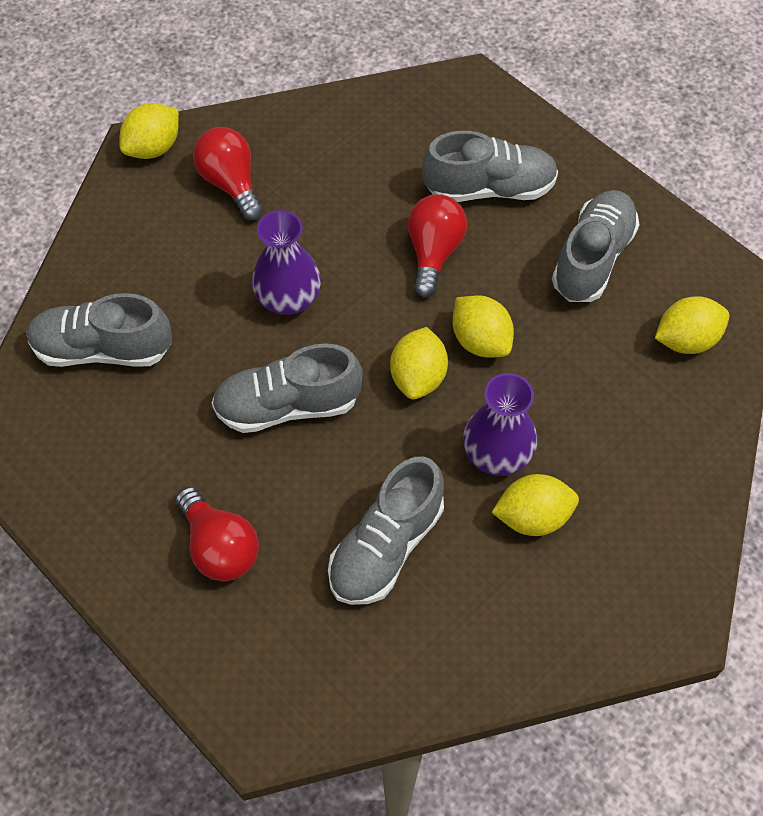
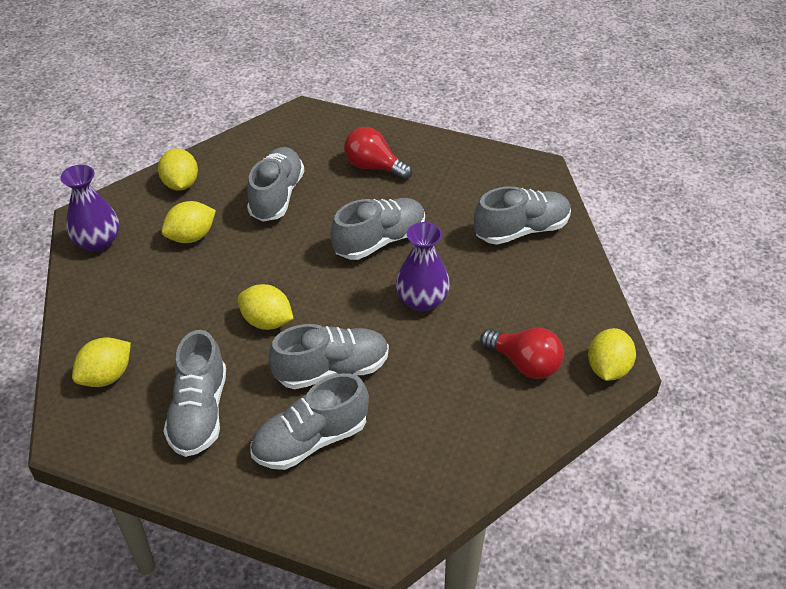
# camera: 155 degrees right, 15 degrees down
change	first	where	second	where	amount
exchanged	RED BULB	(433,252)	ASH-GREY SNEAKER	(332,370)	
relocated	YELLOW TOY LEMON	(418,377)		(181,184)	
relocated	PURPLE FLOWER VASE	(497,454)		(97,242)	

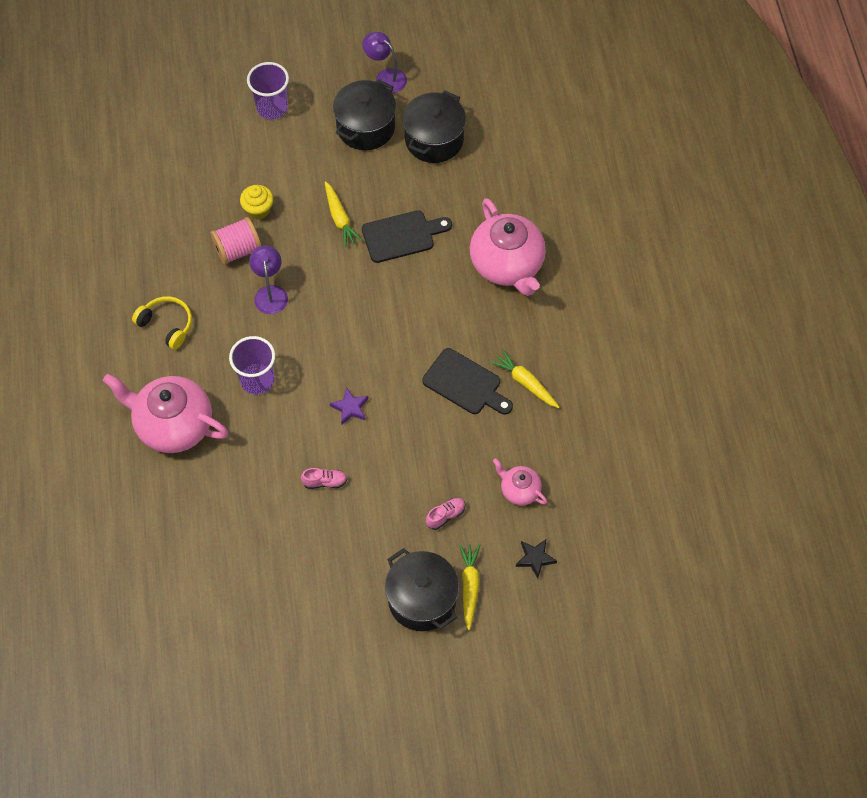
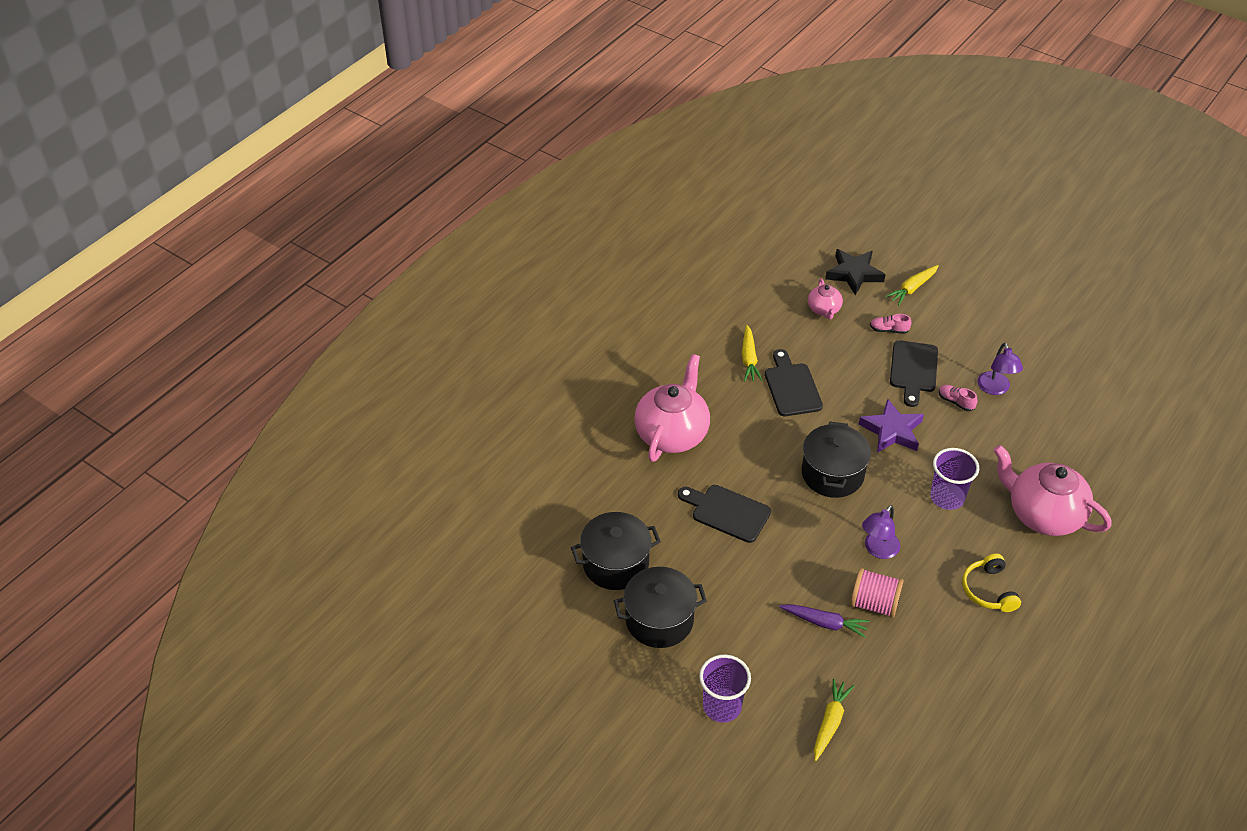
# camera: 135 degrees left, 15 degrees down
change	first	where	second	where	amount
relocated	PURPLE LAMP	(385,77)		(995,389)	
relocated	YELLOW TOY CARROT	(340,218)		(830,722)	
exchanged	YELLOW MUFFIN	(258,210)	PURPLE TOY CARROT	(824,623)	
spun	PINK TEAPOT	(173,425)		(1043,514)	150 degrees clockwise
size	PURPLE STAR SHAPE	(350,408)		(892,431)	x1.72
size	JET-BLACK STAR SHAPE	(535,558)		(854,274)	x1.72
relocated	JET-BLACK STOCKPOT	(422,599)		(832,474)	
appeared			JET-BLACK CUTTING BOARD	(913,370)	

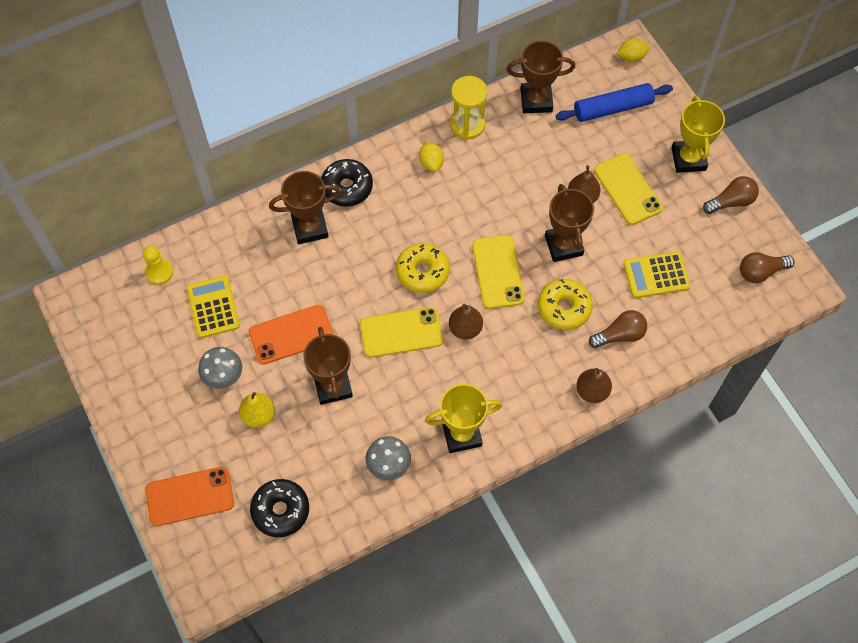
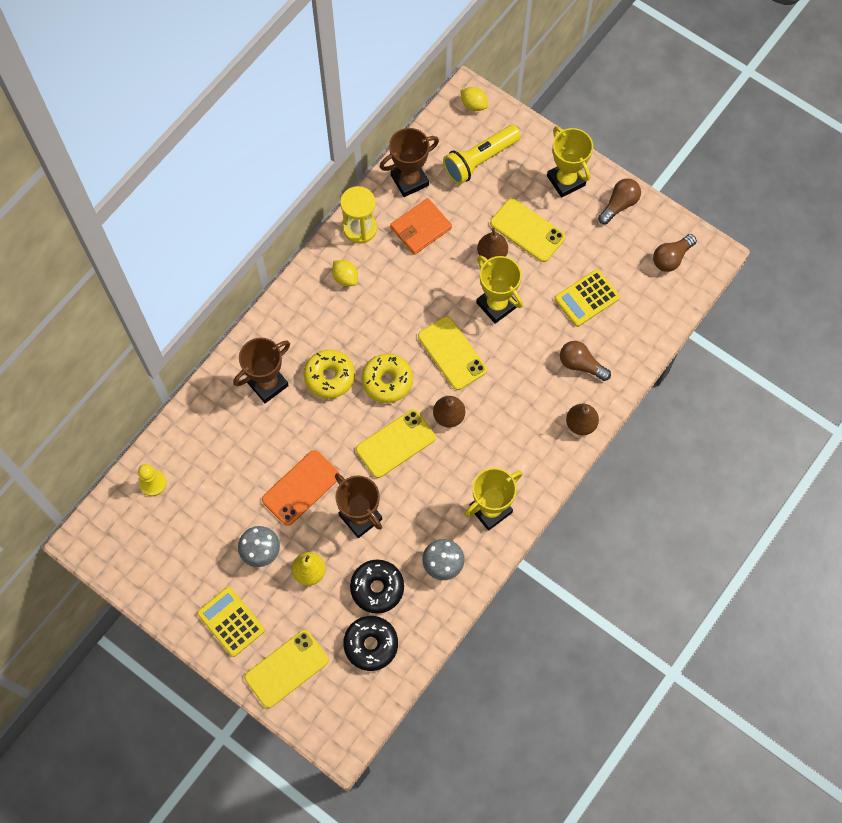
# camera: 25 degrees left, 5 degrees up
change	first	where	second	where	amount
spun	YELLOW TOY LEMON	(631,57)		(473,105)	75 degrees clockwise
exchanged	COBALT ROLLING PIN	(613,108)	YELLOW FLASHLIGHT	(480,160)	
relocated	JET-BLACK DOUGHNUT	(347,187)		(377,588)	
colour	RUSSET PRIZE CUP	(563,245)	YELLOW PRIZE CUP	(496,305)	
relocated	YELLOW CALCULATOR	(213,307)		(231,622)	
relocated	YELLOW DOUGHNUT	(564,308)		(329,377)	
spun	RUSSET BULB	(619,335)		(581,365)	105 degrees counterclockwise
colour	ORANGE PHONE	(190,496)	YELLOW PHONE	(286,668)	
appeared			ORANGE CARD WALLET	(421,228)	

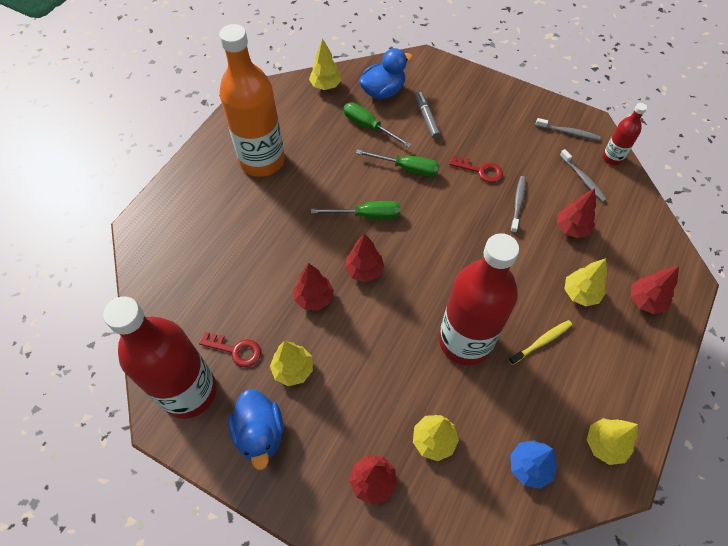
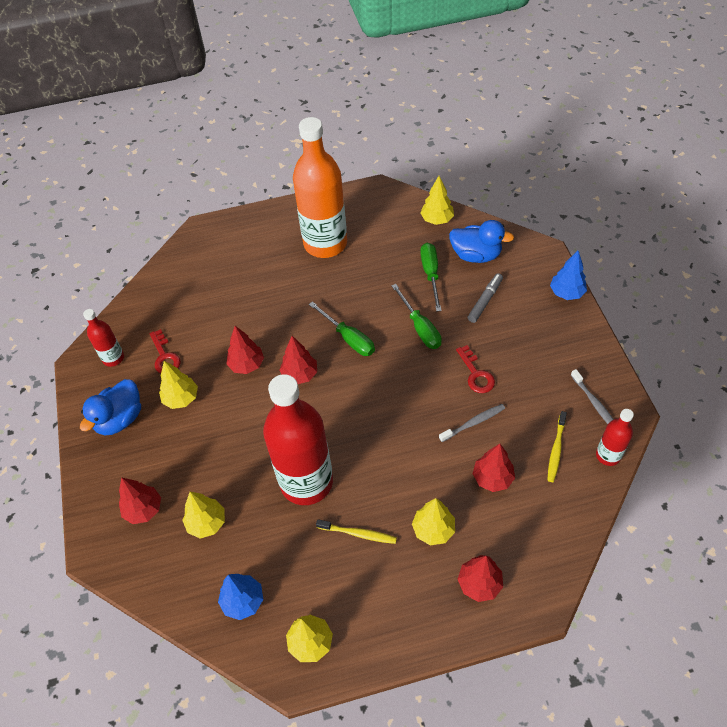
# camera: 50 degrees right, 5 degrees down
change	first	where	second	where	amount
colour	ASH-GREY DENTAL BRUSH	(583,179)	YELLOW DENTAL BRUSH	(556,450)	
size	RED BOTTLE	(189,391)		(113,358)	x0.46
appeared			COBALT TREE	(566,293)	

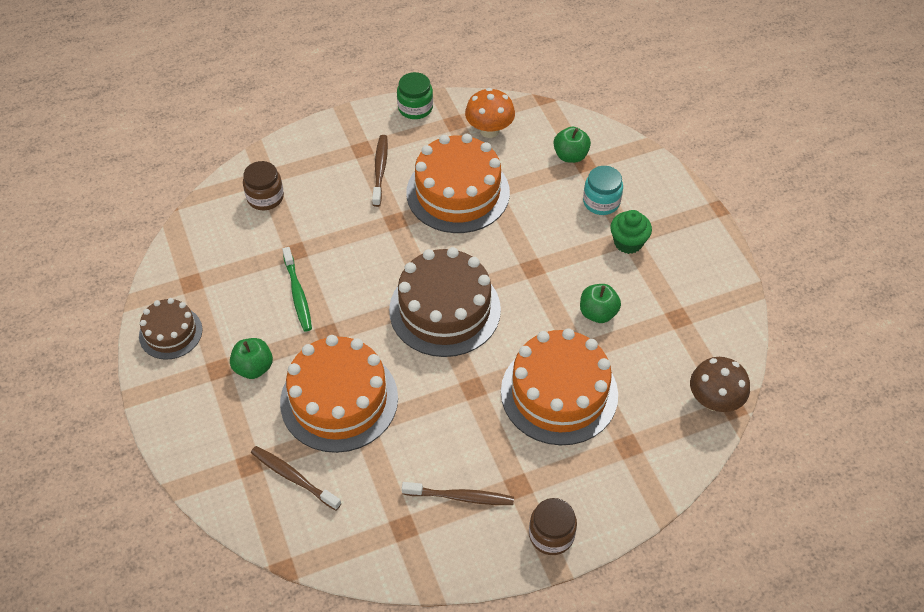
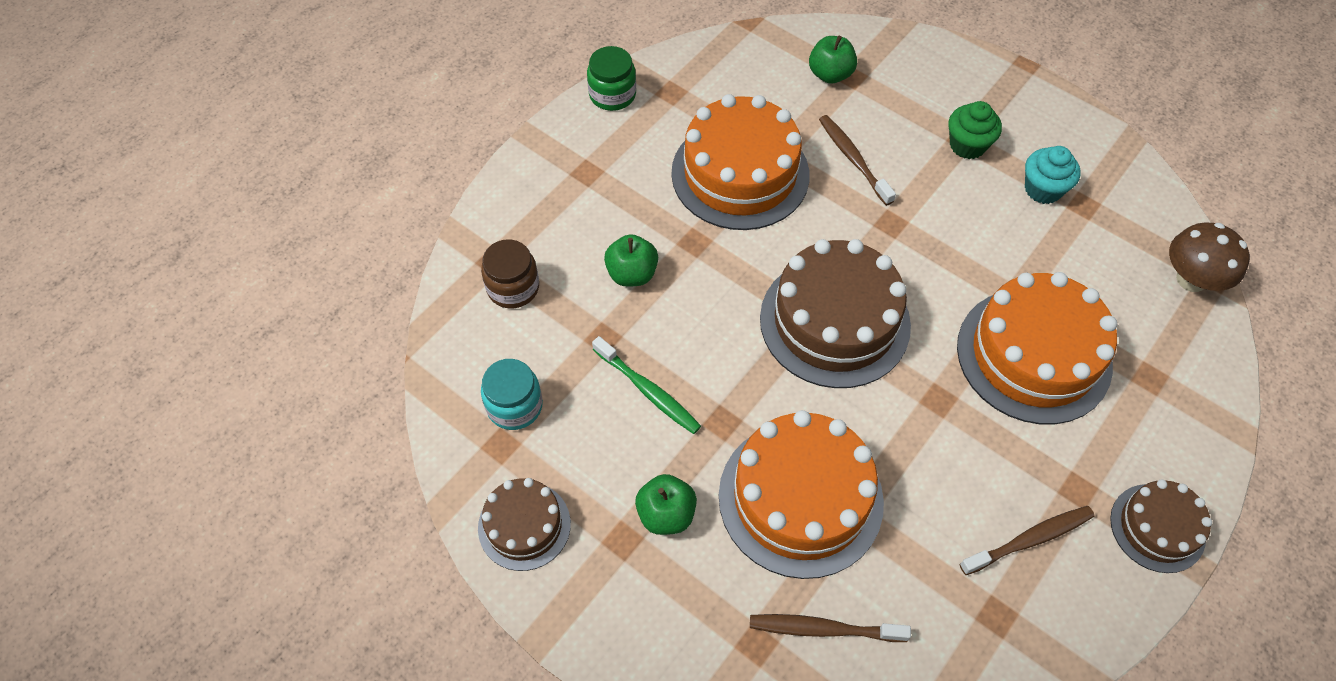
# camera: 30 degrees left, 5 degrees up
change	first	where	second	where	amount
missing	ORANGE FUNGUS	(489,130)			
relocated	RUSSET DENTAL BRUSH	(380,170)		(853,159)	
relocated	TURQUOISE JAM JAR	(601,202)		(514,406)	
relocated	EMERALD APPLE	(598,313)		(632,274)	
exchanged	RUSSET JAM JAR	(551,535)	RUSSET CAKE	(1157,528)	
appeared			TURQUOISE MUFFIN	(1043,189)	

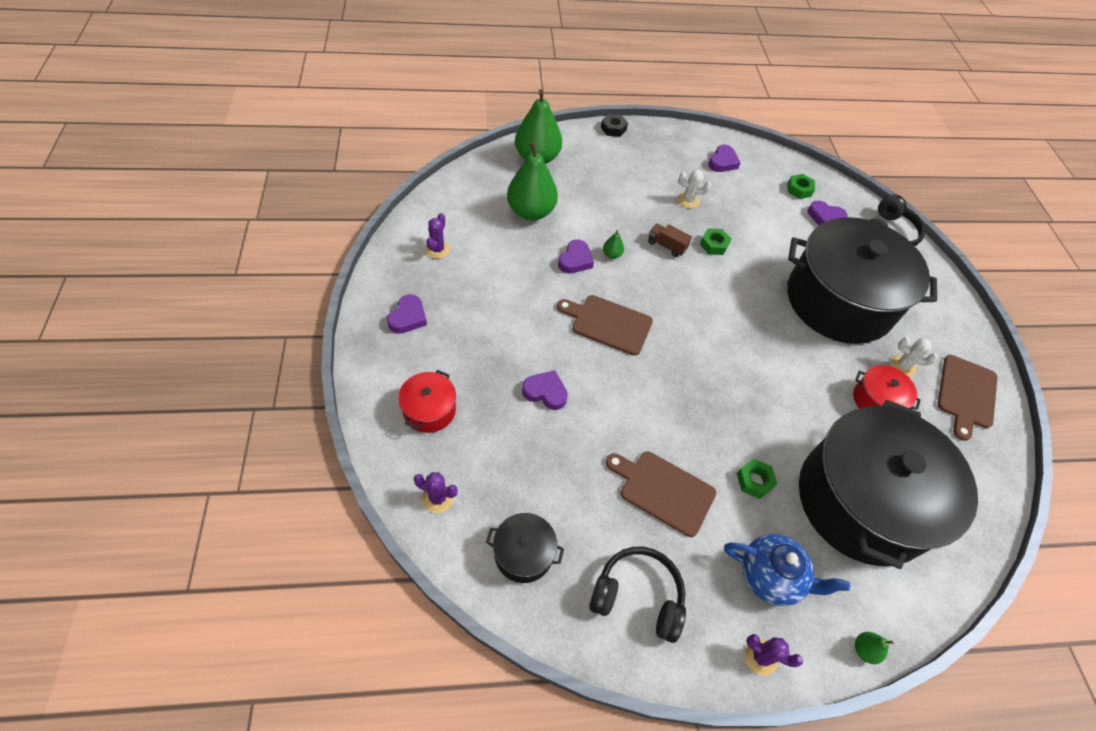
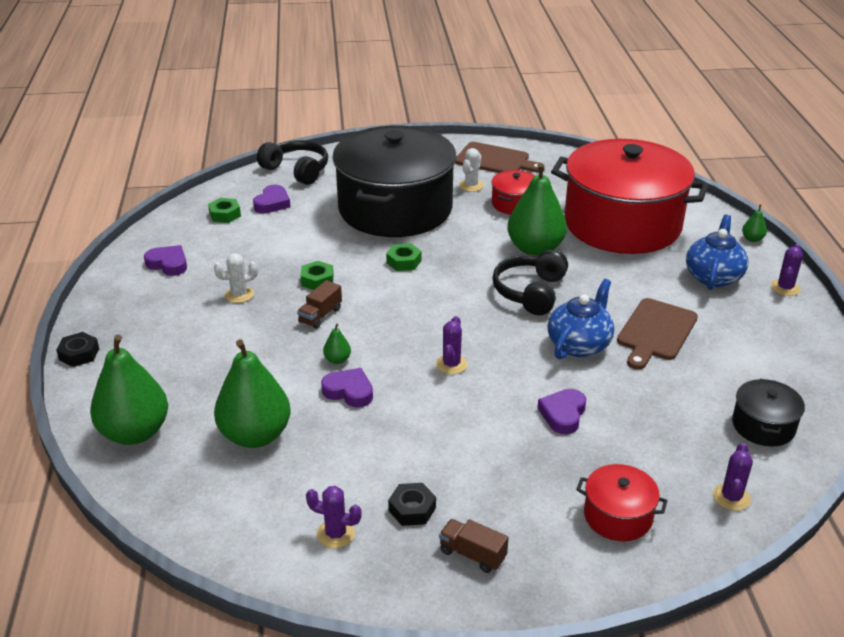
# camera: 85 degrees left, 20 degrees down
change	first	where	second	where	amount
spun	WHITE CACTUS	(688,200)		(239,295)	60 degrees clockwise
exchanged	PURPLE LOVE HEART	(408,317)	RUSSET TOY TRUCK	(472,554)	
exchanged	RUSSET CUTTING BOARD	(608,323)	PURPLE CACTUS	(451,364)	
colour	JET-BLACK STOCKPOT	(862,501)	RED STOCKPOT	(622,224)	
relocated	EMERALD HEX NUT	(754,481)		(404,262)	
relocated	JET-BLACK HEADSET	(637,596)		(530,292)	
appeared			EMERALD TOY PEAR	(535,249)	
appeared			COBALT TEAPOT	(579,344)	
appeared			JET-BLACK HEX NUT	(412,509)	

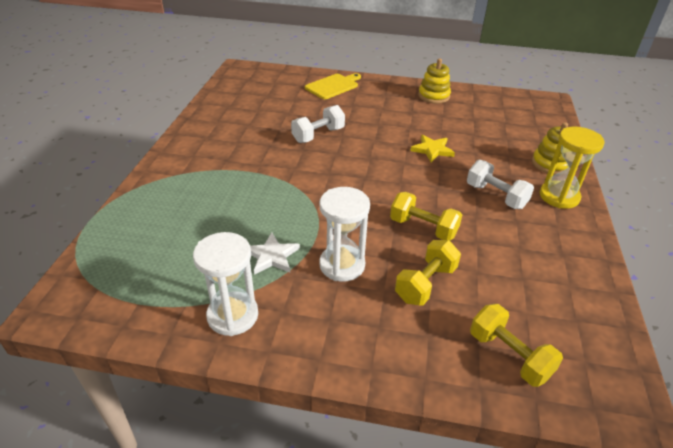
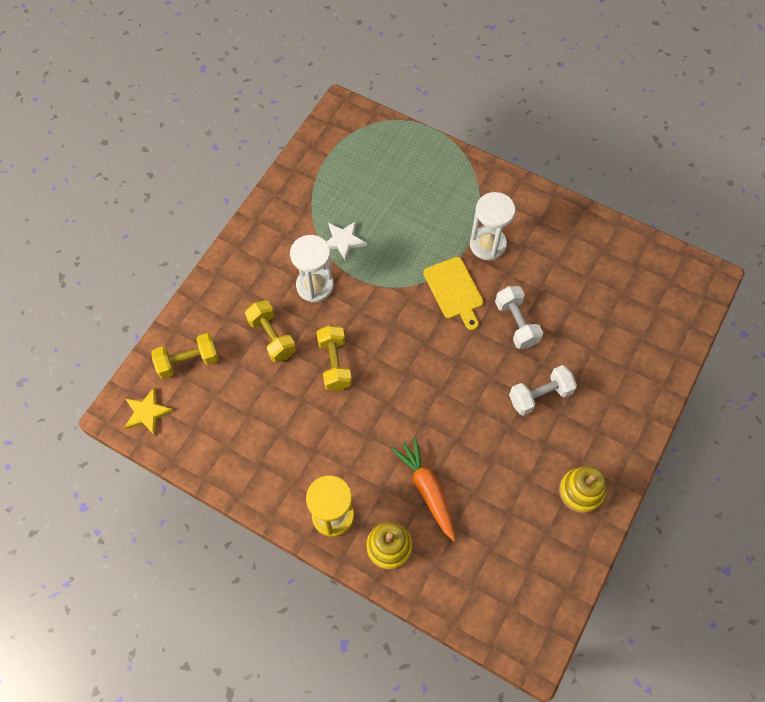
# camera: 110 degrees right, 25 degrees up
change	first	where	second	where	amount
relocated	YELLOW CUTTING BOARD	(333,86)		(454,290)	
relocated	YELLOW STAR SHAPE	(432,150)		(147,413)	
relocated	WHITE FREE WEIGHT	(496,196)		(540,396)	
spun	YELLOW FREE WEIGHT	(423,228)		(334,364)	60 degrees counterclockwise
relocated	WHITE HOURGLASS	(233,315)		(487,244)	
appeared			ORANGE TOY CARROT	(427,490)	

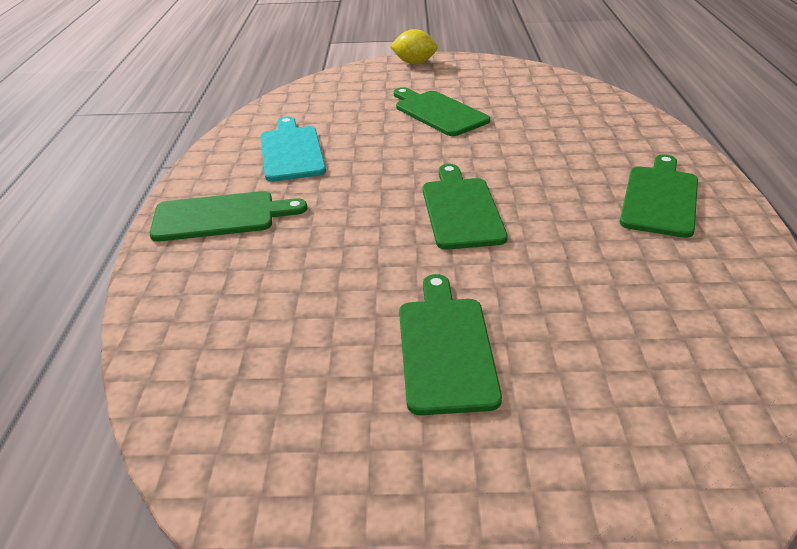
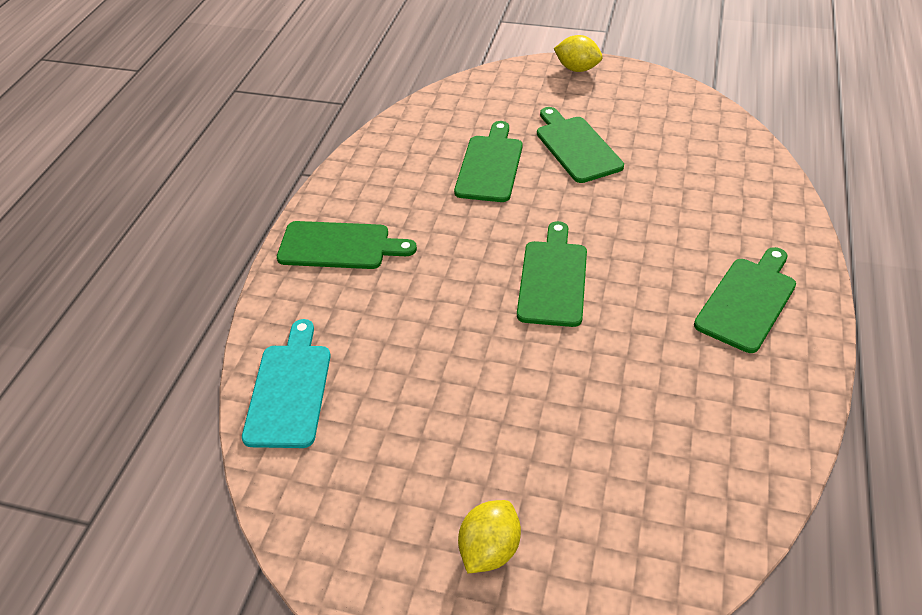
# camera: 15 degrees right, 10 degrees up
change	first	where	second	where	amount
relocated	TURQUOISE CUTTING BOARD	(291,151)		(289,390)	
relocated	EMERALD CUTTING BOARD	(445,348)		(490,165)	
appeared			YELLOW TOY LEMON	(489,549)	

